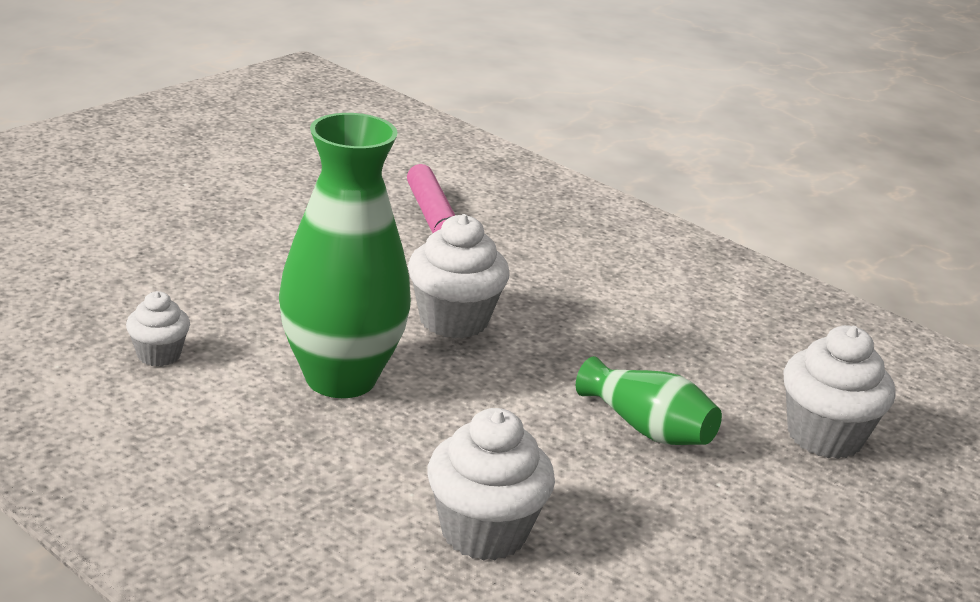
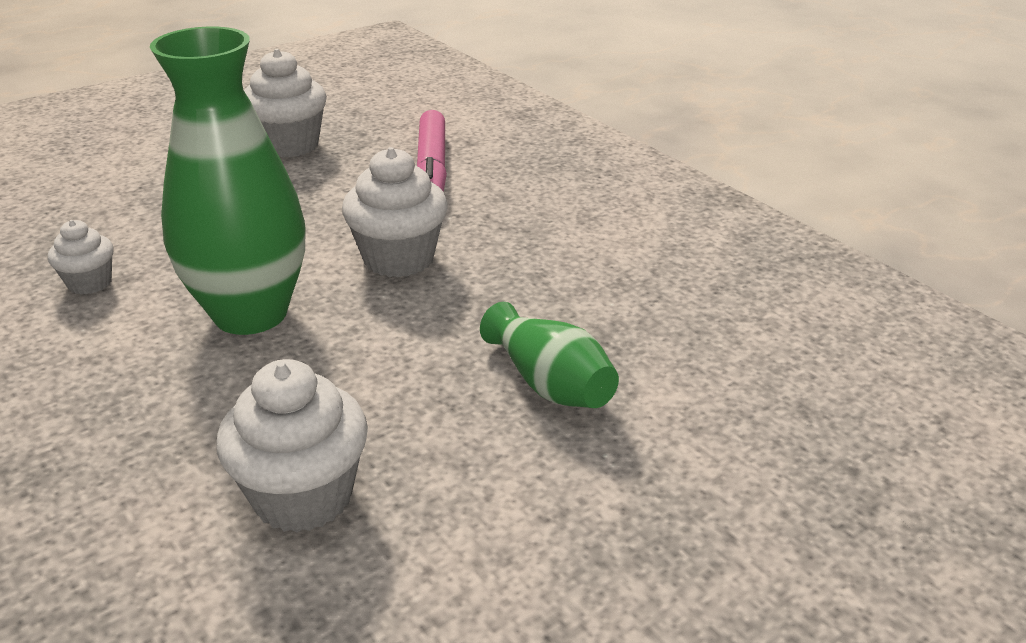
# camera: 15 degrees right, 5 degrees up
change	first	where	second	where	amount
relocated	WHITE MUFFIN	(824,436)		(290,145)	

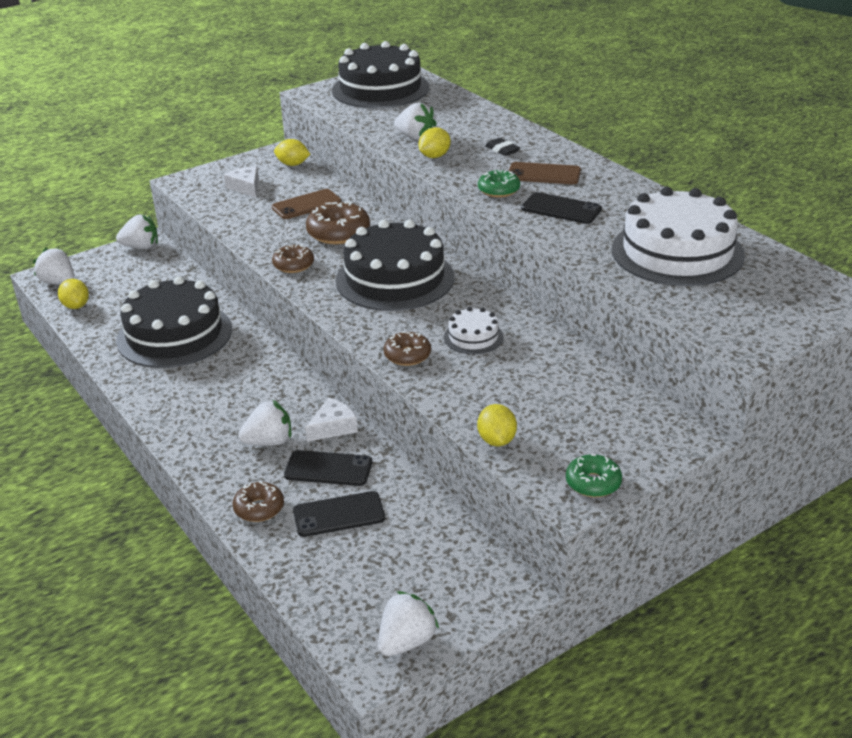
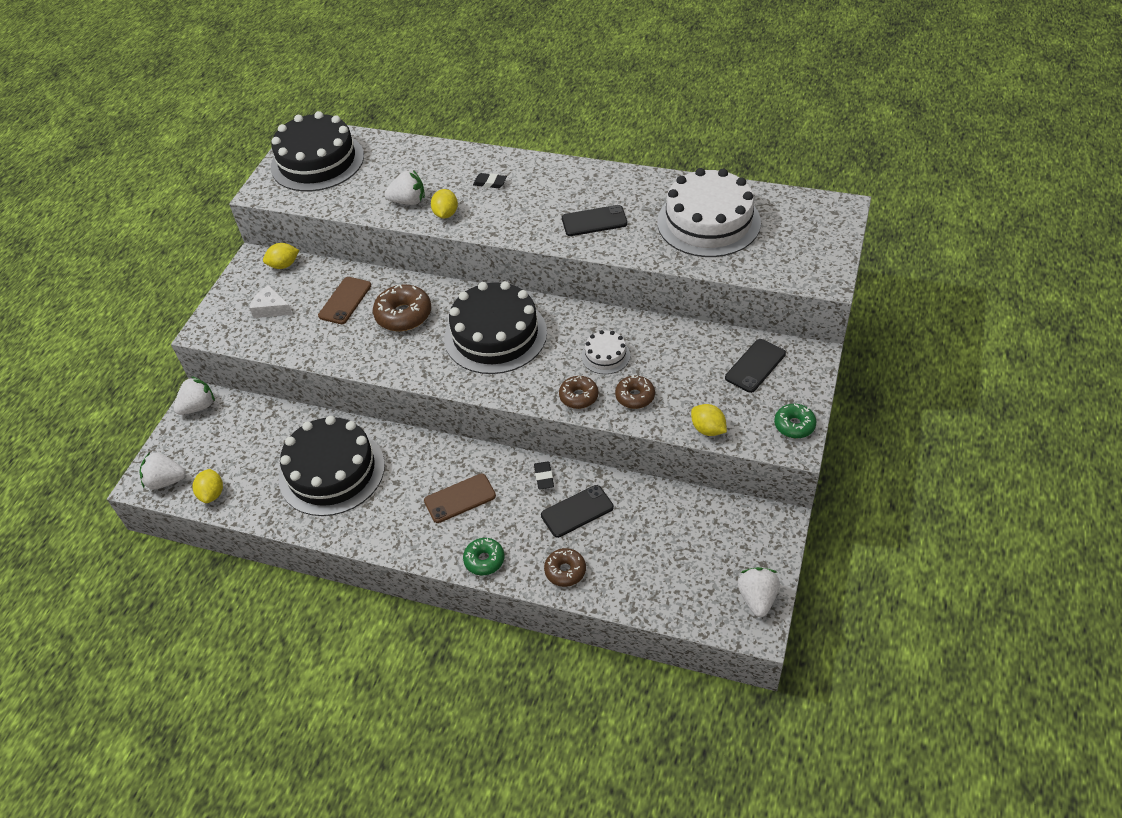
# camera: 35 degrees left, 15 degrees up
change	first	where	second	where	amount
relocated	RUSSET PHONE	(544,174)		(460,498)	
relocated	EMERALD DOUGHNUT	(499,190)		(484,560)	
relocated	RUSSET DOUGHNUT	(293,265)		(635,396)	
spun	YELLOW TOY LEMON	(76,306)		(212,494)	60 degrees clockwise
exchanged	WHITE CHEESE	(333,427)	JET-BLACK PENCIL ERASER	(544,477)	
missing	WHITE STRAWBERRY	(269,442)			
relocated	JET-BLACK PHONE	(339,514)		(755,366)	

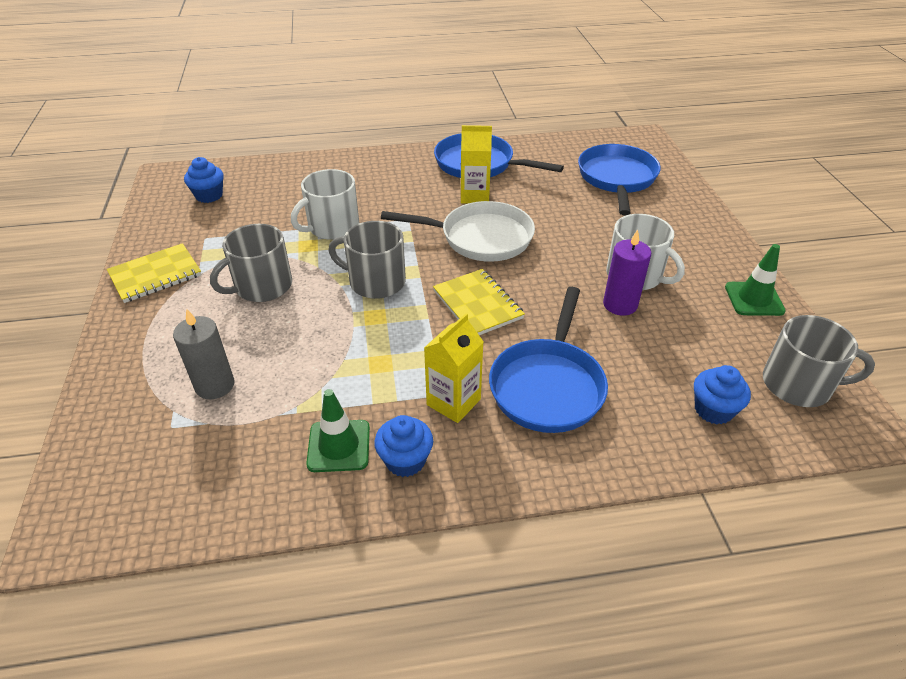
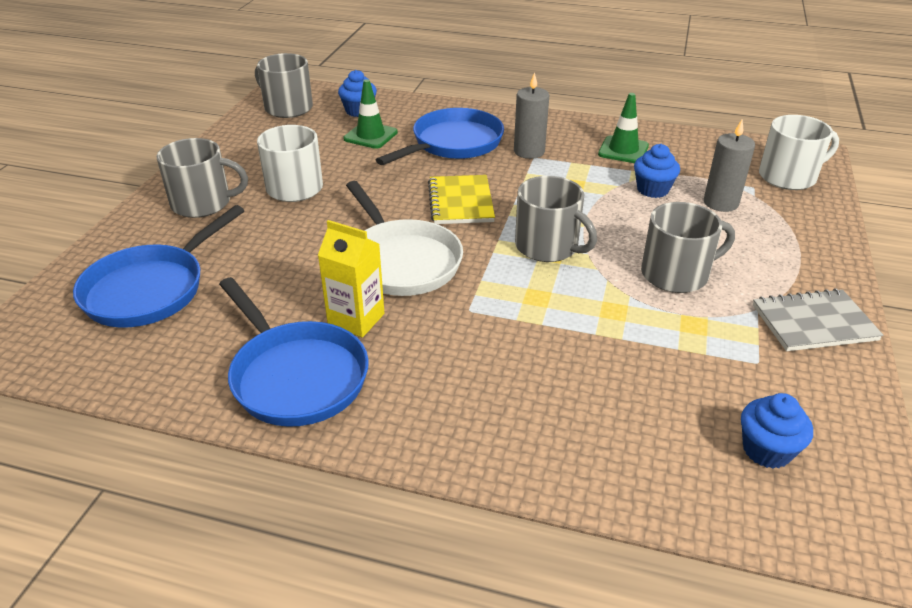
# camera: 155 degrees left, 5 degrees down
change	first	where	second	where	amount
relocated	WHITE COFFEE MUG	(332,227)		(788,177)	
spun	WHITE PAN	(480,238)		(401,261)	150 degrees counterclockwise
missing	PURPLE PILLAR CANDLE	(620,304)			
colour	YELLOW NOTEBOOK	(155,275)	ASH-GREY NOTEBOOK	(813,323)	
relocated	EMERALD TRAFFIC CONE	(754,299)		(370,136)	
exchanged	YELLOW JUICE CARTON	(453,402)	ASH-GREY PILLAR CANDLE	(529,151)	
relocated	COBALT MUFFIN	(405,460)		(652,189)	
appeared			ASH-GREY COFFEE MUG	(203,203)	

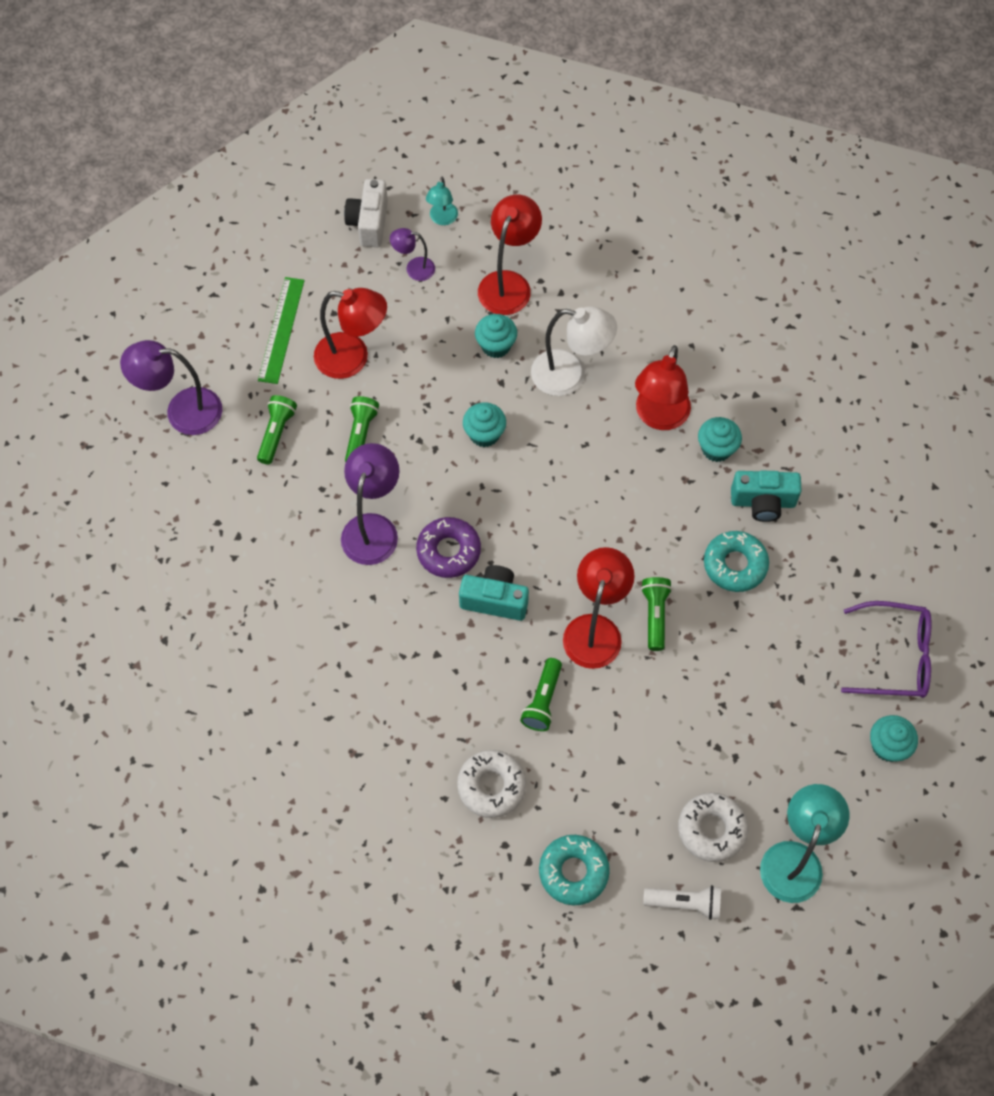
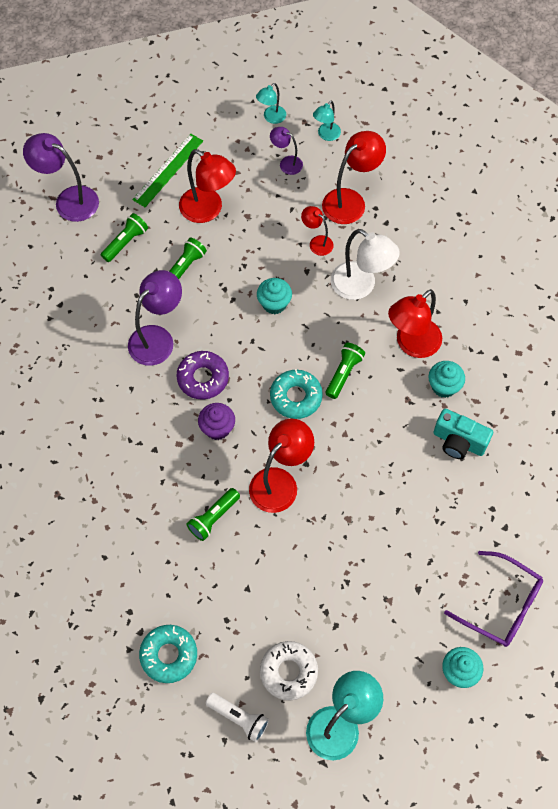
# camera: 25 degrees right, 0 degrees up
change	first	where	second	where	amount
exchanged	WHITE CAMERA	(369,223)	TURQUOISE LAMP	(271,118)	
exchanged	TURQUOISE MUFFIN	(496,345)	RED LAMP	(317,242)	
relocated	TURQUOISE DOUGHNUT	(735,565)		(296,397)	
exchanged	TURQUOISE CAMERA	(494,600)	PURPLE MUFFIN	(217,428)	
relocated	EMERALD FLASHLIGHT	(655,615)		(343,373)	
missing	WHITE DOUGHNUT	(491,786)			

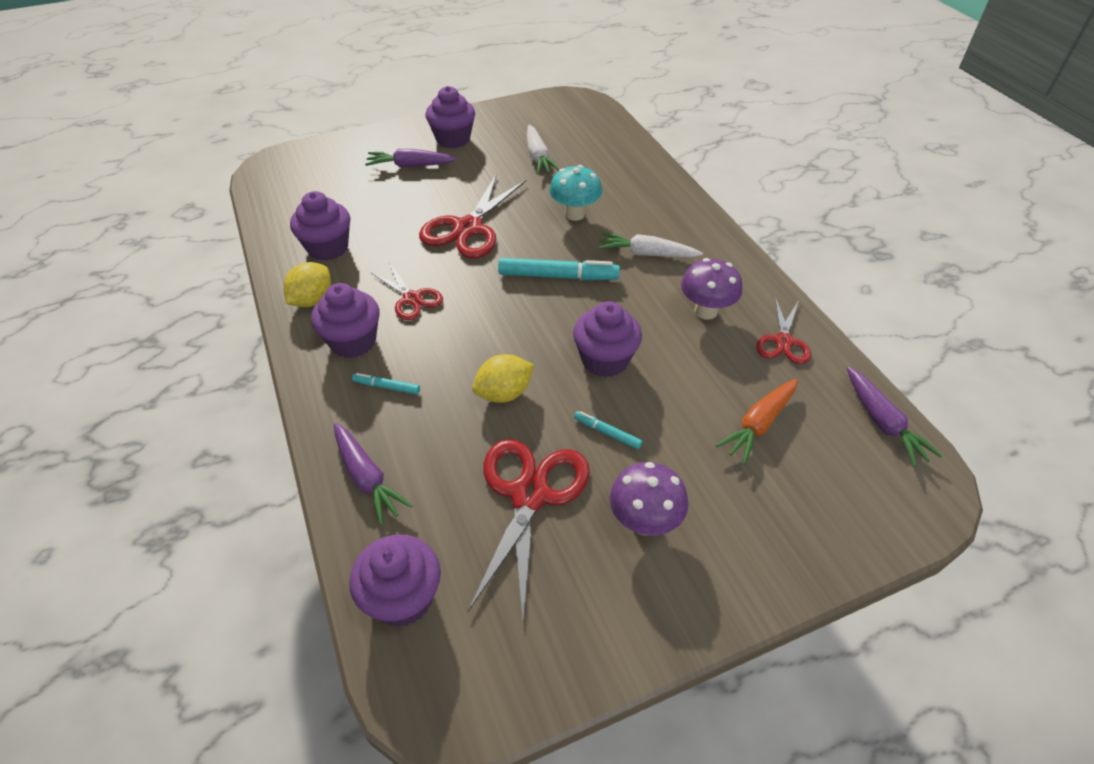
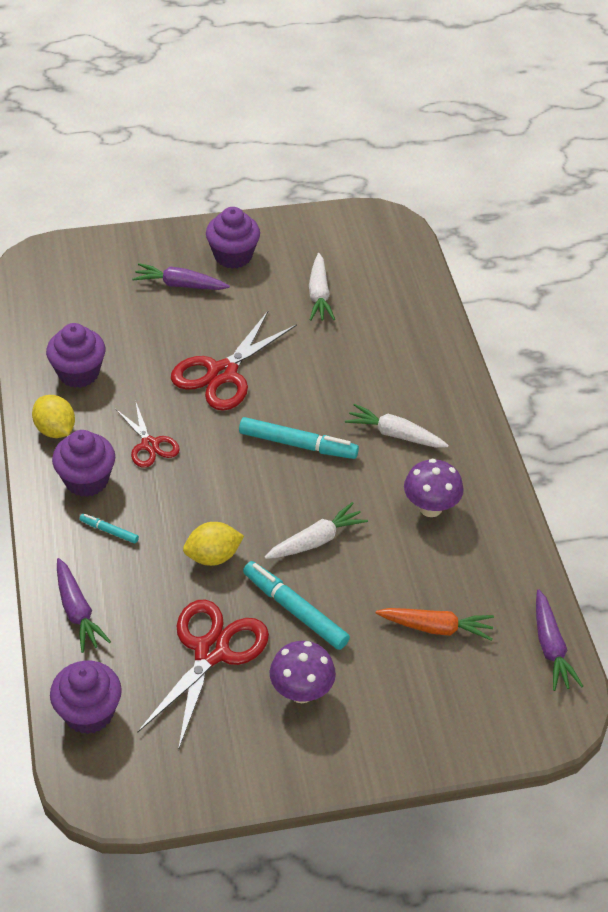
# camera: 10 degrees right, 0 degrees up
change	first	where	second	where	amount
missing	TURQUOISE FUNGUS	(574,214)			
spun	YELLOW TOY LEMON	(312,300)		(55,430)	75 degrees counterclockwise
missing	RED SCISSORS	(783,341)			
exchanged	PURPLE MUFFIN	(605,360)	WHITE TOY CARROT	(315,541)	
spun	ORANGE TOY CARROT	(759,424)		(435,628)	135 degrees counterclockwise
size	TURQUOISE MARKER	(607,433)		(295,610)	x1.98

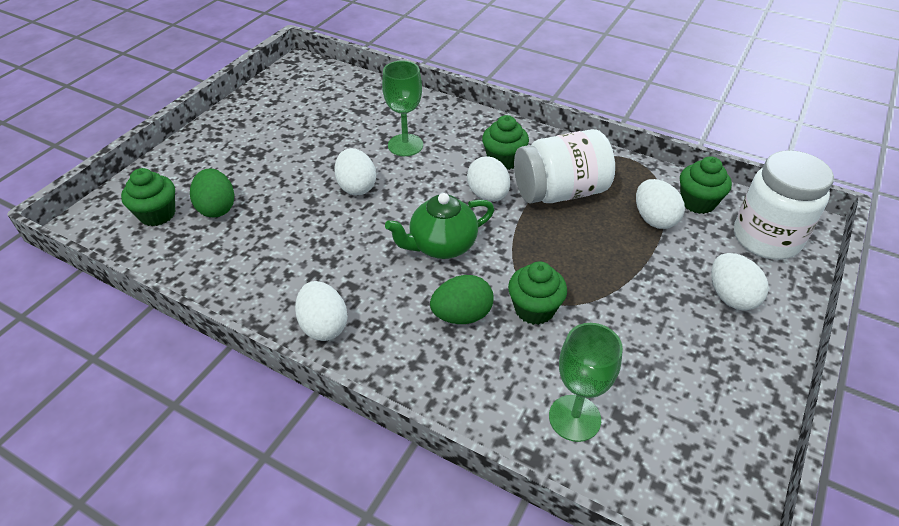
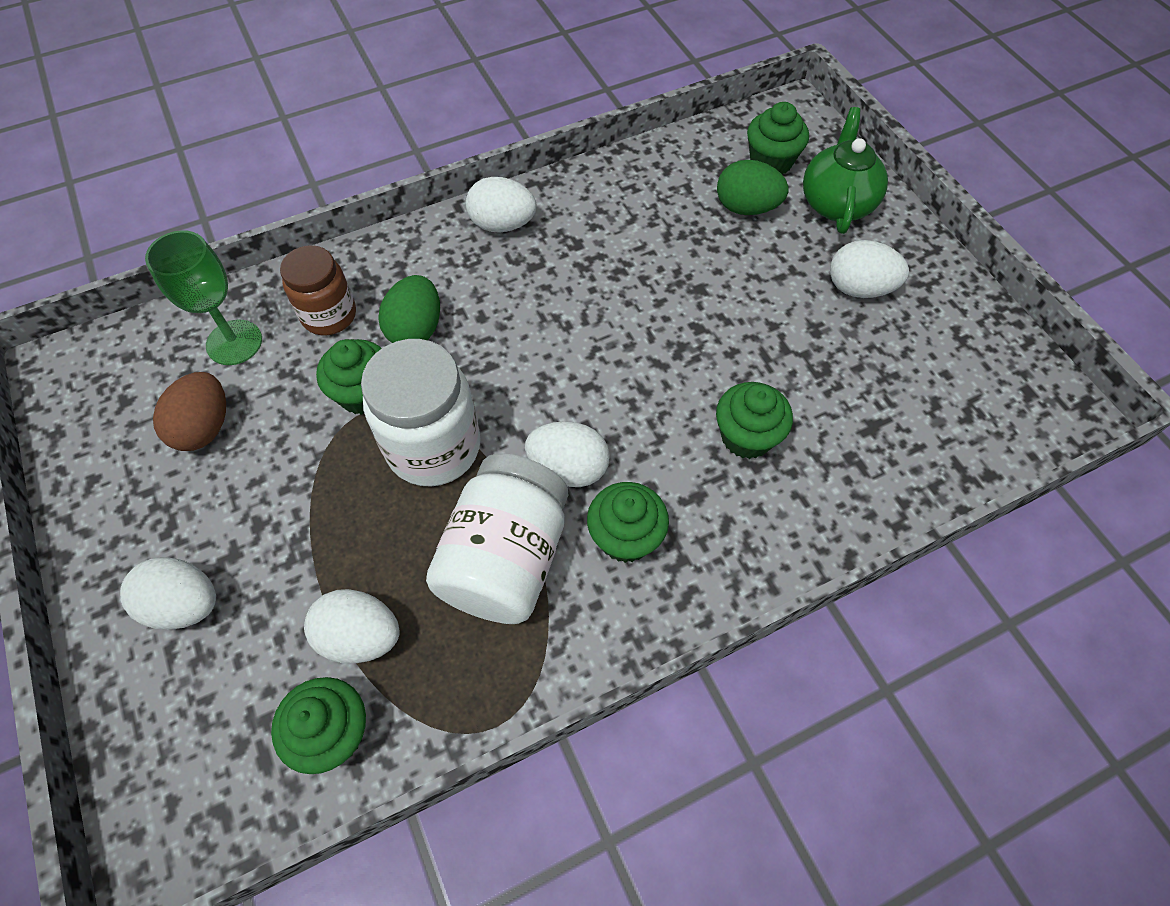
# camera: 125 degrees right, 15 degrees up
change	first	where	second	where	amount
exchanged	EMERALD WINE GLASS	(405,145)	EMERALD MUFFIN	(746,436)	
relocated	WHITE EGG	(356,187)		(859,288)	
relocated	WHITE JAM JAR	(766,239)		(433,447)	
relocated	EMERALD TEAPOT	(442,246)		(836,203)	
appeared			RUSSET JAM JAR	(329,315)	
appeared			RUSSET EGG	(204,427)	

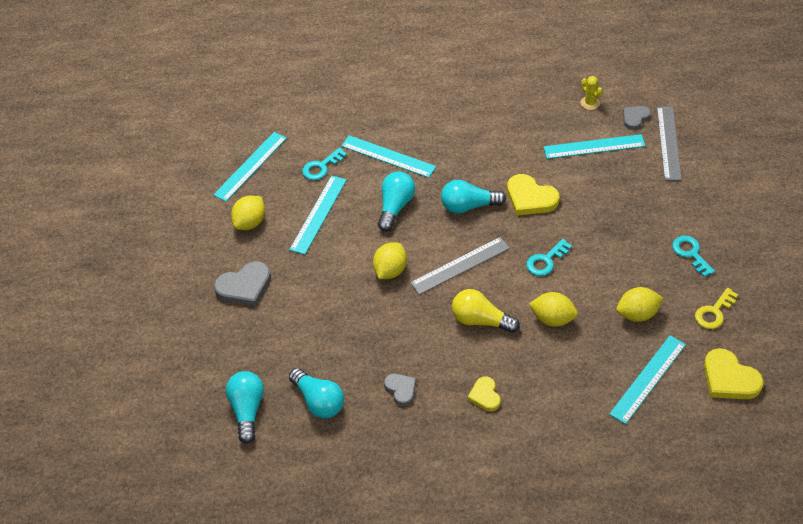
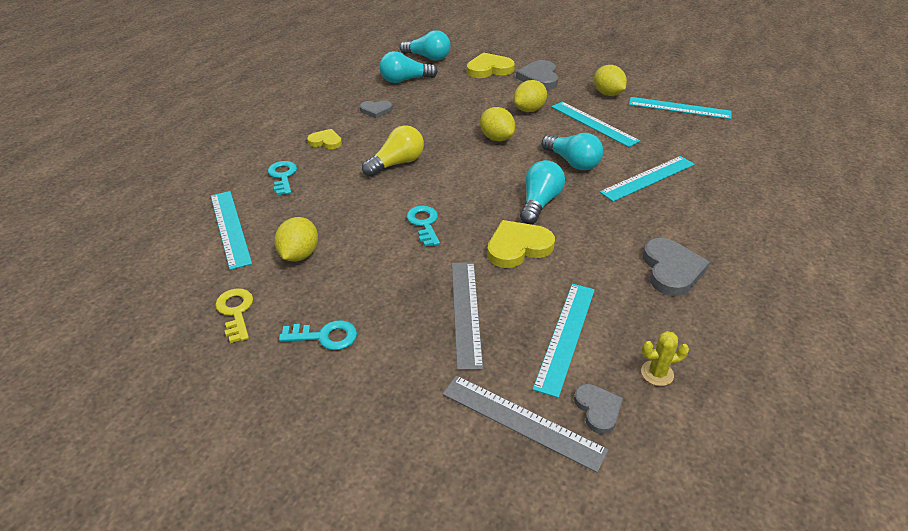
# camera: 115 degrees right, 10 degrees down
change	first	where	second	where	amount
spun	TURQUOISE RULER	(250,166)		(679,108)	45 degrees counterclockwise
relocated	TURQUOISE LATCHKEY	(321,167)		(283,176)	
relocated	ASH-GREY RULER	(460,265)		(466,312)	
relocated	YELLOW TOY LEMON	(553,319)		(529,110)	
relocated	YELLOW LOVE HEART	(729,378)		(489,69)	
appeared			ASH-GREY LOVE HEART	(671,270)	

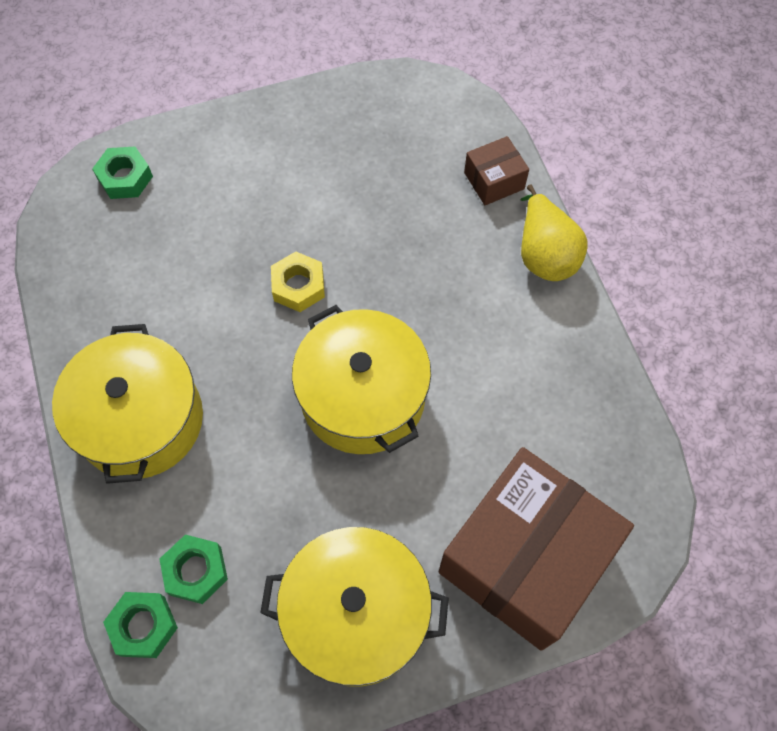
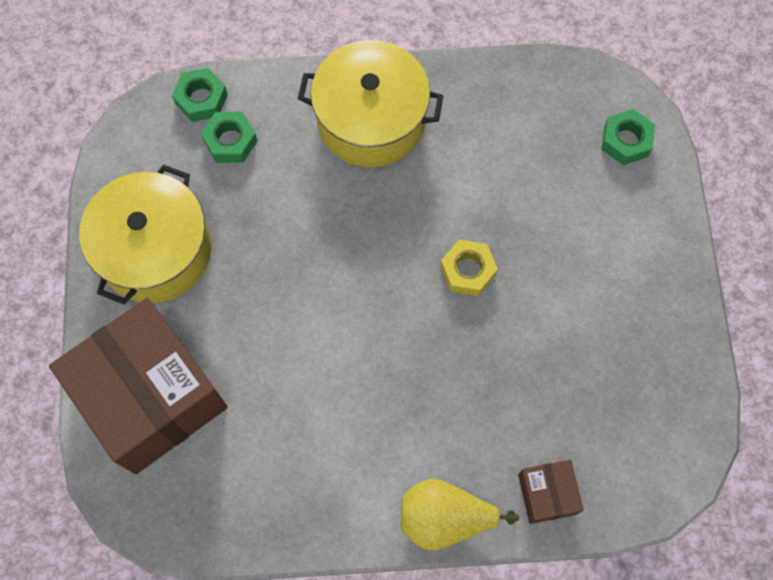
# camera: 105 degrees right, 5 degrees up
change	first	where	second	where	amount
missing	YELLOW STOCKPOT	(363,396)			

